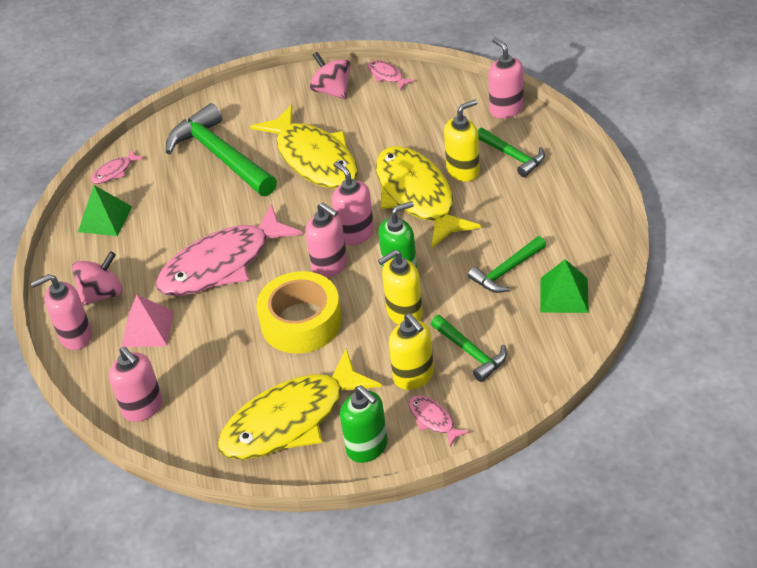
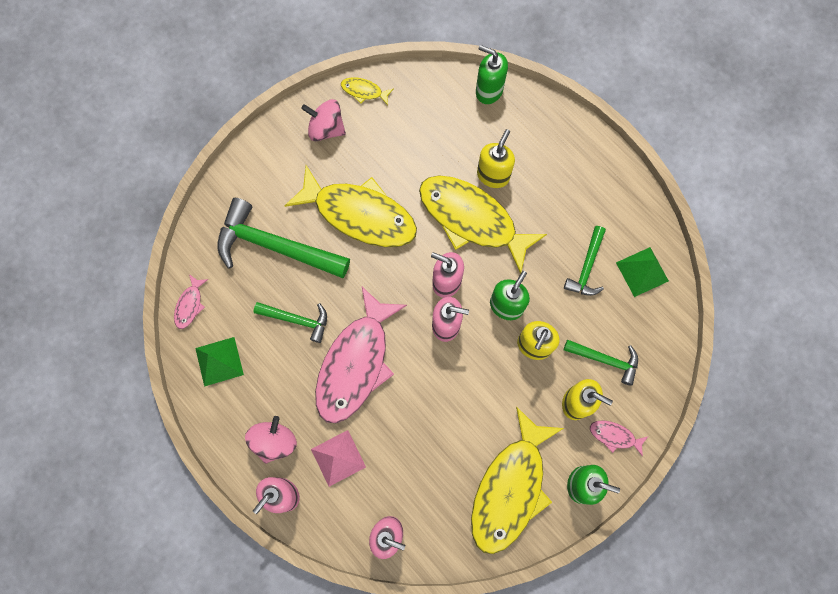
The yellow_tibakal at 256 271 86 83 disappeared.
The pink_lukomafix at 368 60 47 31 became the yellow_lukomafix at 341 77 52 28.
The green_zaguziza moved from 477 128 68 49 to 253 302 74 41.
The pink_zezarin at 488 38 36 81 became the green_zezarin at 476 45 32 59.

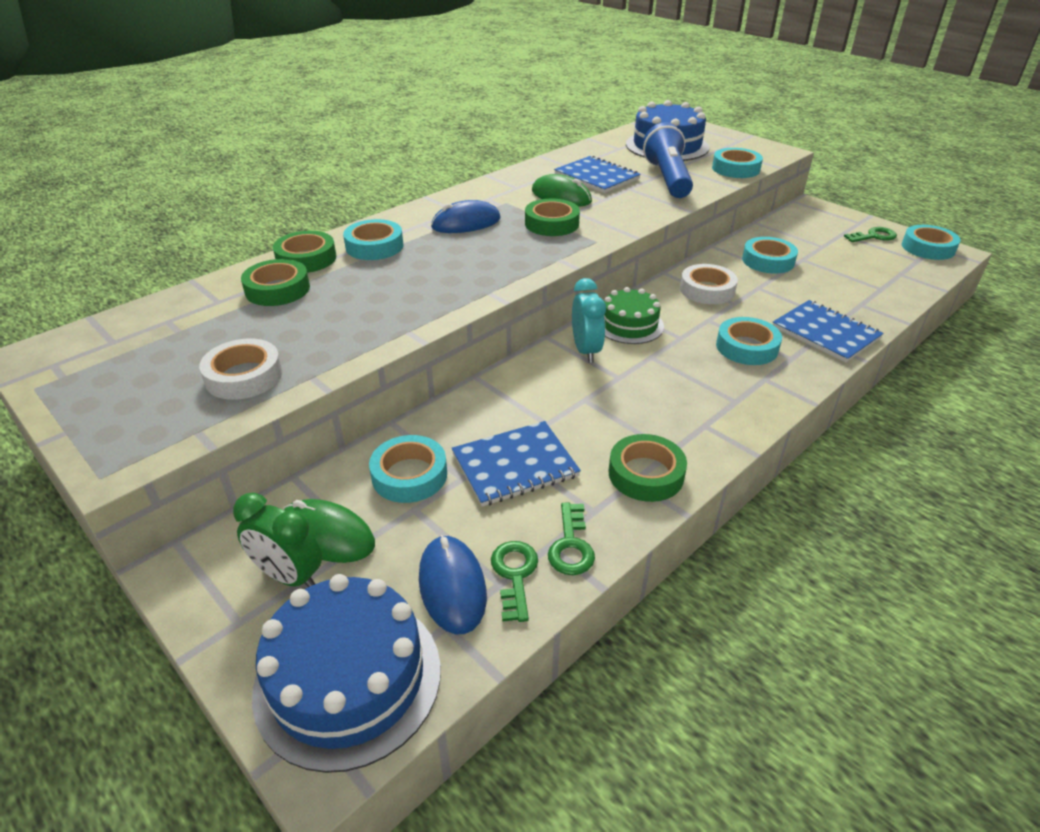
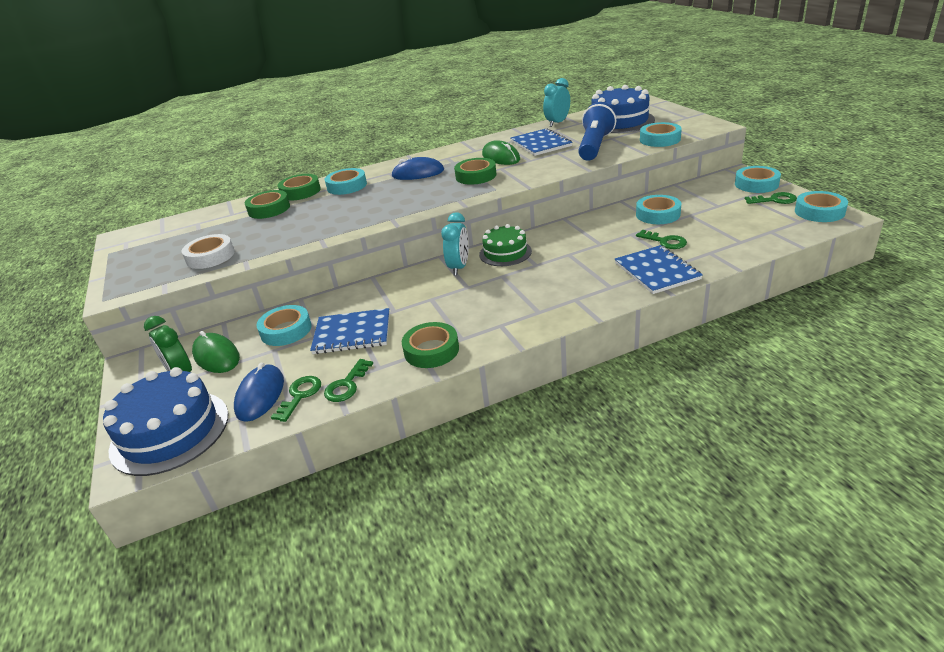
The white_tibakal at 680 264 58 40 disappeared.
The turquoise_tibakal moved from 716 317 66 48 to 735 166 46 27.
The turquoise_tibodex at 543 78 27 49 appeared.
The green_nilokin at 636 230 51 19 appeared.

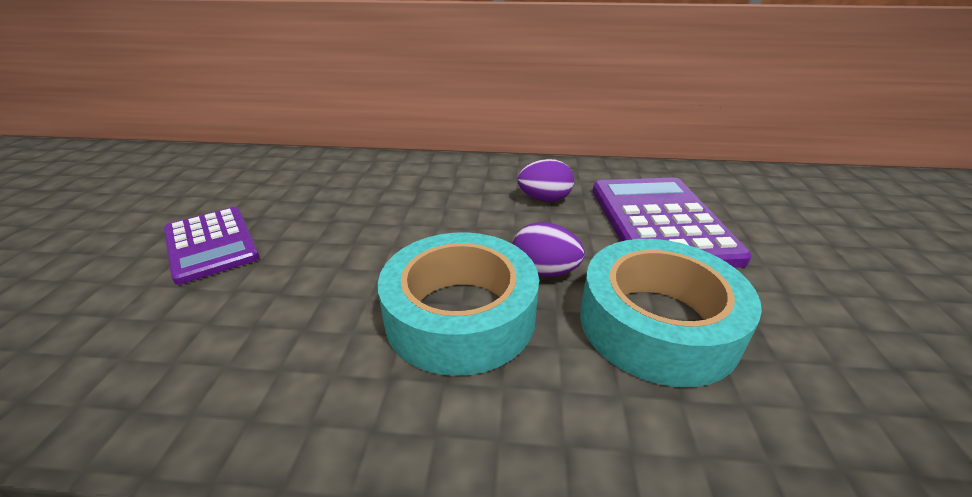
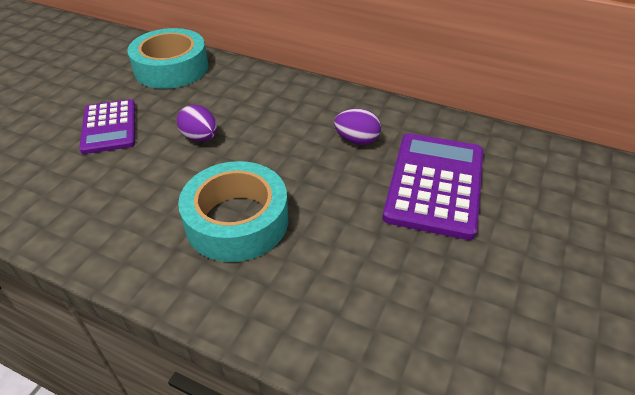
The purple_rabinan moved from 512 222 73 55 to 177 105 40 37.
The turquoise_tibakal moved from 580 239 182 148 to 127 28 82 61.

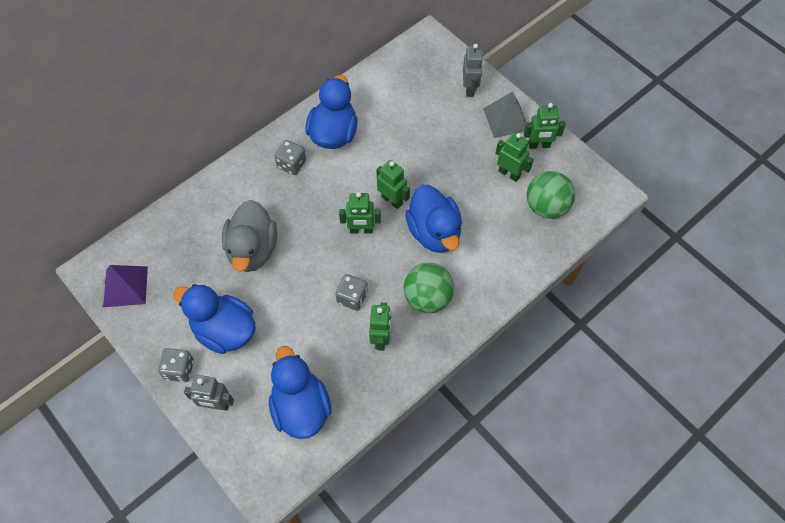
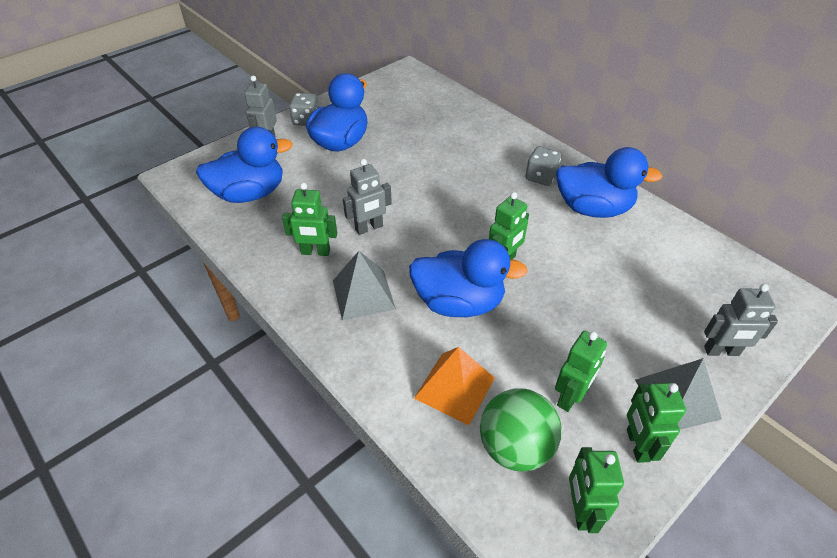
The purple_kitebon at 103 265 45 42 disappeared.
The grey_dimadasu at 222 200 55 72 disappeared.
The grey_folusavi at 335 274 33 37 was replaced by the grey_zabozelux at 343 159 49 76.
The green_zabozelux moved from 339 192 42 42 to 569 447 55 86.
The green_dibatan at 404 263 50 50 was replaced by the grey_kitebon at 333 251 63 70.
The blue_dimadasu at 405 184 57 69 turned 150 degrees counterclockwise.
The orange_kitebon at 414 347 81 78 appeared.

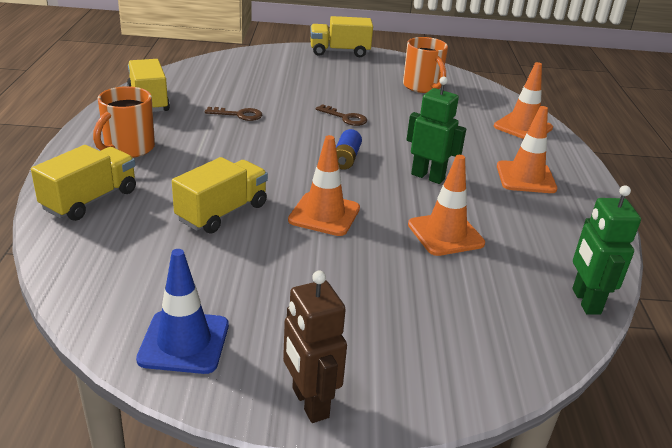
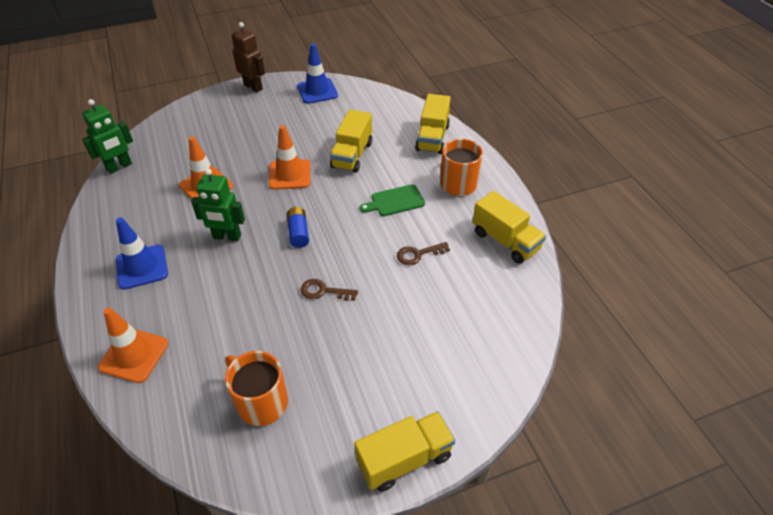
The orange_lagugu at 497 106 60 87 became the blue_lagugu at 116 217 52 73.
The green_zabozelux at 572 185 69 130 turned 75 degrees clockwise.
The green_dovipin at 359 184 66 32 appeared.

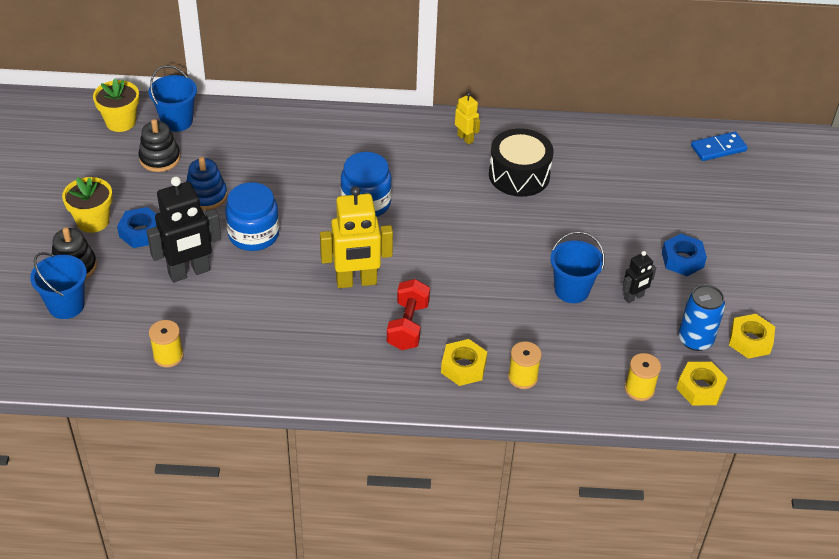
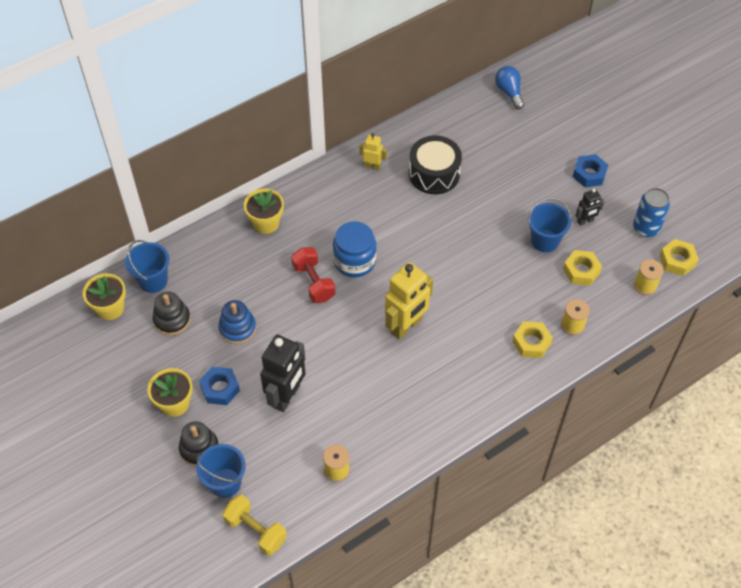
The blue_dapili at 225 182 54 69 disappeared.
The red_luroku moved from 387 279 43 71 to 291 247 45 56.
The black_zabozelux at 622 251 34 52 turned 45 degrees clockwise.
The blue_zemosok at 691 132 57 29 disappeared.
The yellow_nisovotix moved from 729 314 46 45 to 563 250 39 36.
The yellow_luroku at 222 494 65 62 appeared.
The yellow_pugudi at 244 189 40 45 appeared.
The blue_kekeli at 495 66 29 43 appeared.

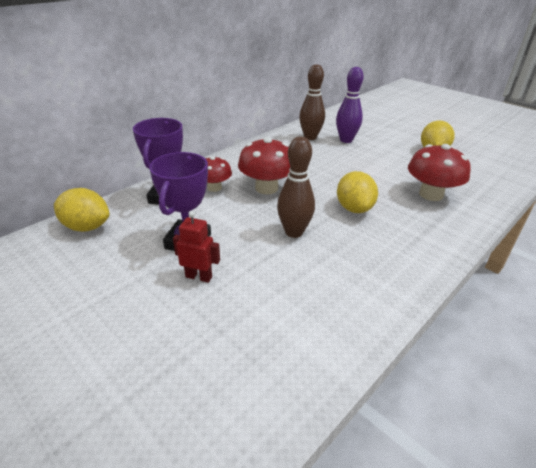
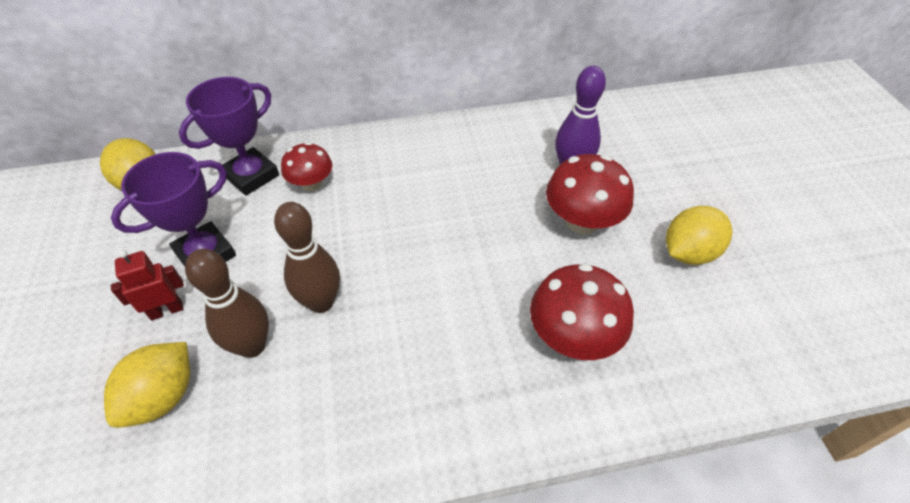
The red_zabozelux at 173 211 47 72 turned 75 degrees counterclockwise.
The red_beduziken moved from 238 137 52 57 to 546 154 88 80.
The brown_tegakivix moved from 299 64 26 76 to 185 249 84 109.
The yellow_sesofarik moved from 337 171 41 42 to 104 342 86 86.

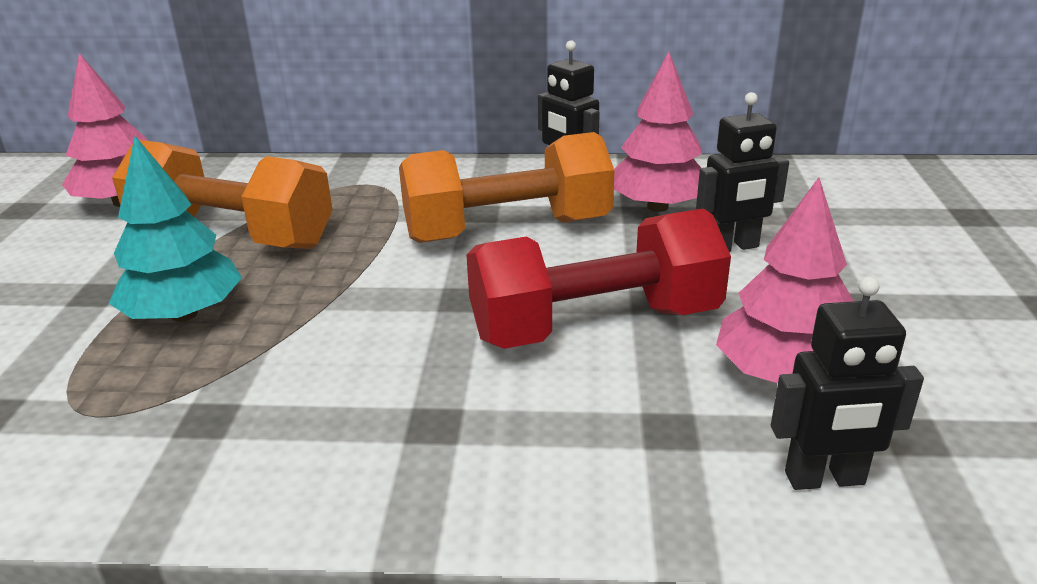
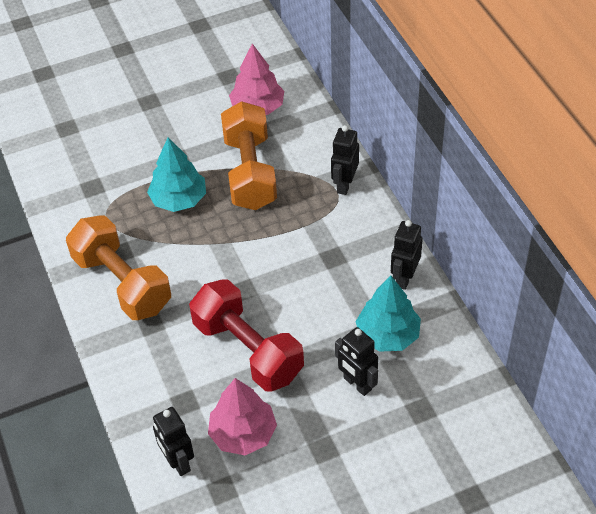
The orange_luroku moved from 399 132 216 111 to 66 215 105 105.
The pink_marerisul at 614 51 88 161 became the turquoise_marerisul at 355 276 66 76.
The black_zabozelux at 331 125 28 70 appeared.

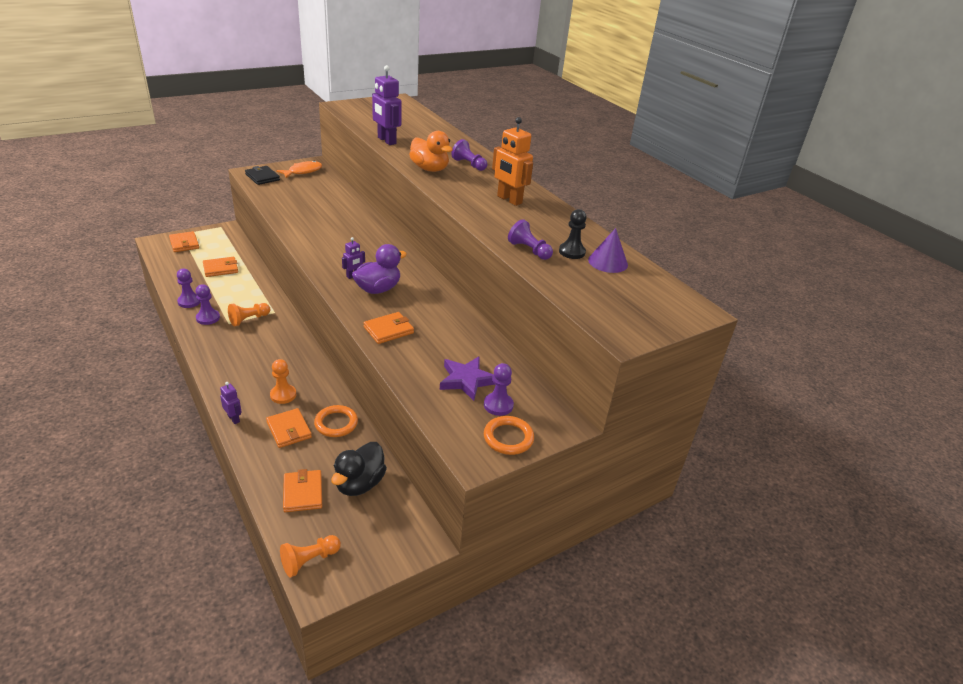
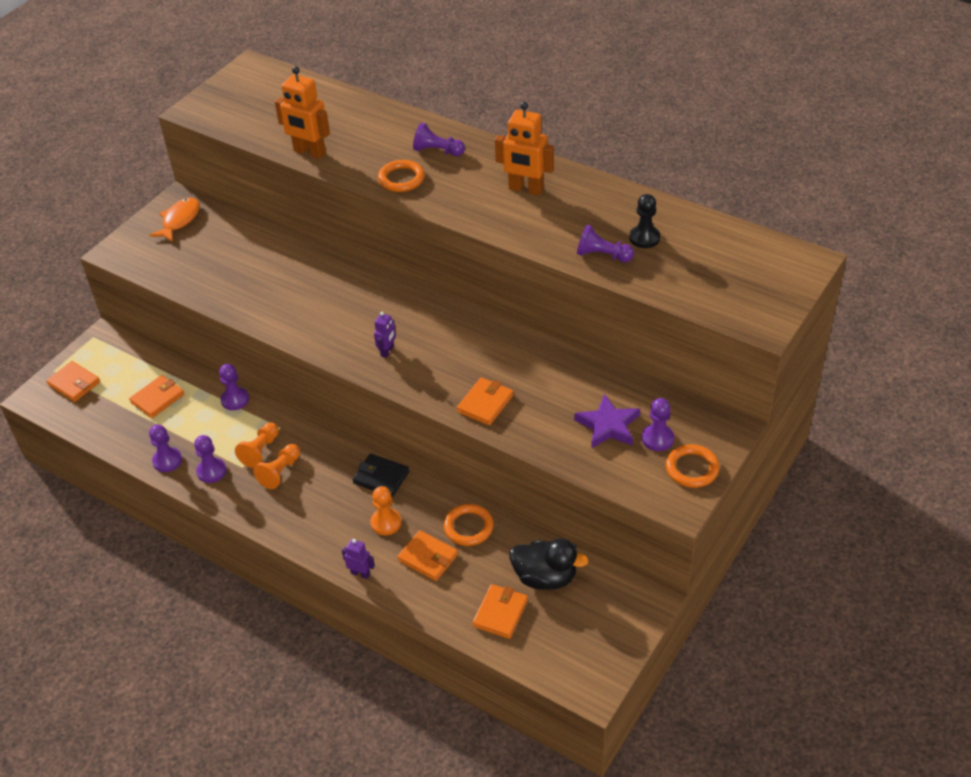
The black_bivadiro moved from 245 166 35 19 to 353 454 56 43.
The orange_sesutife moved from 280 535 61 42 to 253 444 47 45.
The orange_bivadiro at 283 469 39 43 turned 60 degrees clockwise.
The black_dimadasu at 331 442 56 54 turned 75 degrees counterclockwise.
The purple_dimadasu at 352 244 55 50 disappeared.
The purple_zabozelux at 372 65 30 80 became the orange_zabozelux at 275 66 55 93.
The orange_dimadasu at 409 131 44 41 was replaced by the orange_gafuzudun at 378 160 47 32.
The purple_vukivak at 588 228 40 45 disappeared.
The purple_sesutife at 219 364 30 46 appeared.

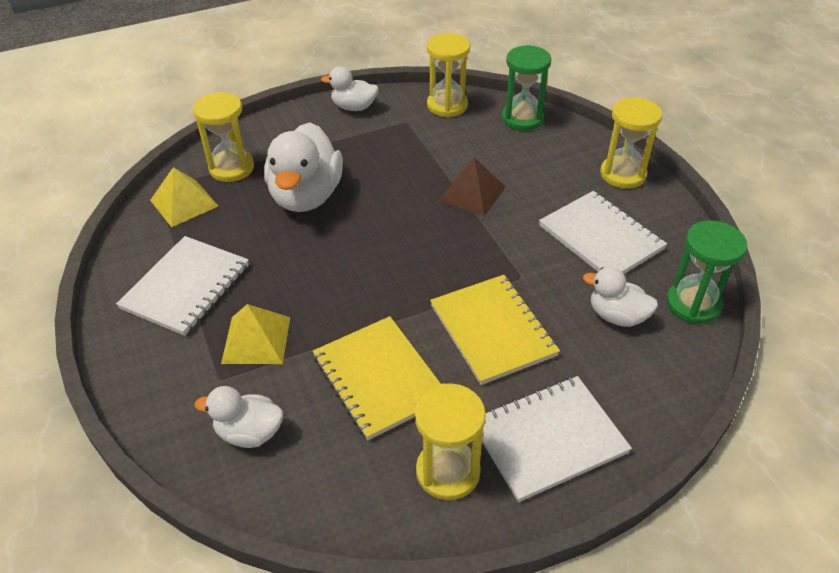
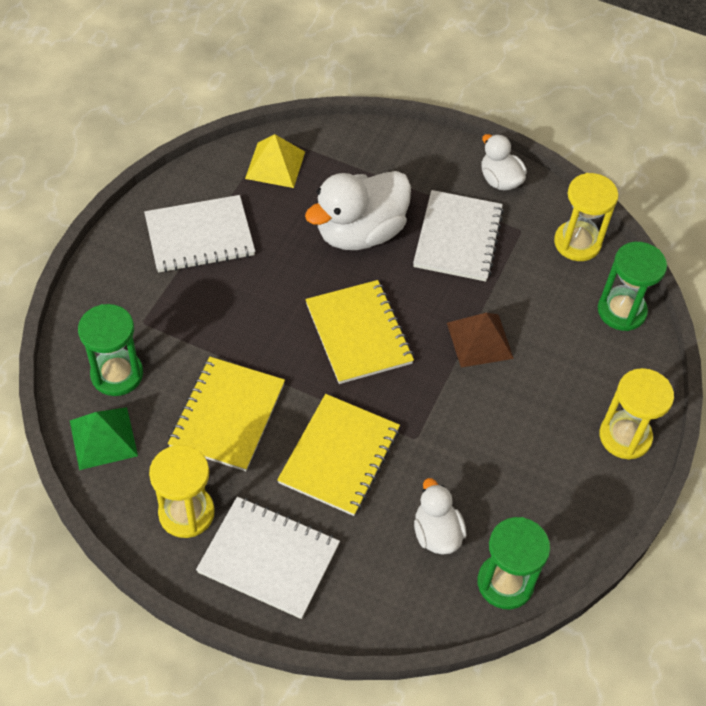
The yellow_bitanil at 193 92 61 90 disappeared.
The white_dimadasu at 194 386 89 62 was replaced by the green_bitanil at 78 304 65 92.
The yellow_kitebon at 221 304 69 60 disappeared.
The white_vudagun moved from 539 191 128 83 to 413 190 91 92.
The green_kitebon at 70 407 68 63 appeared.
The yellow_vudagun at 305 280 109 104 appeared.

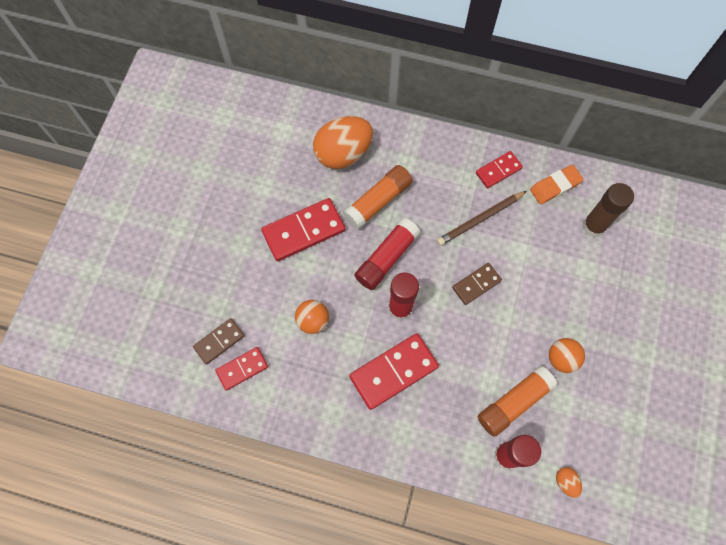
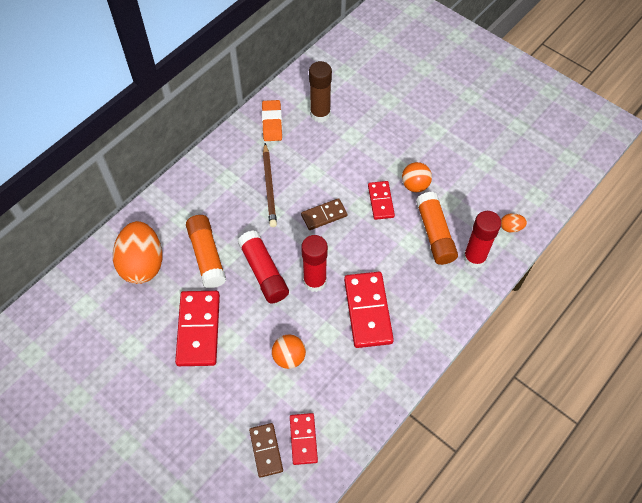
The brown_zemosok at 452 263 50 42 turned 75 degrees clockwise.
The red_zemosok moved from 476 151 47 37 to 368 181 27 39.

